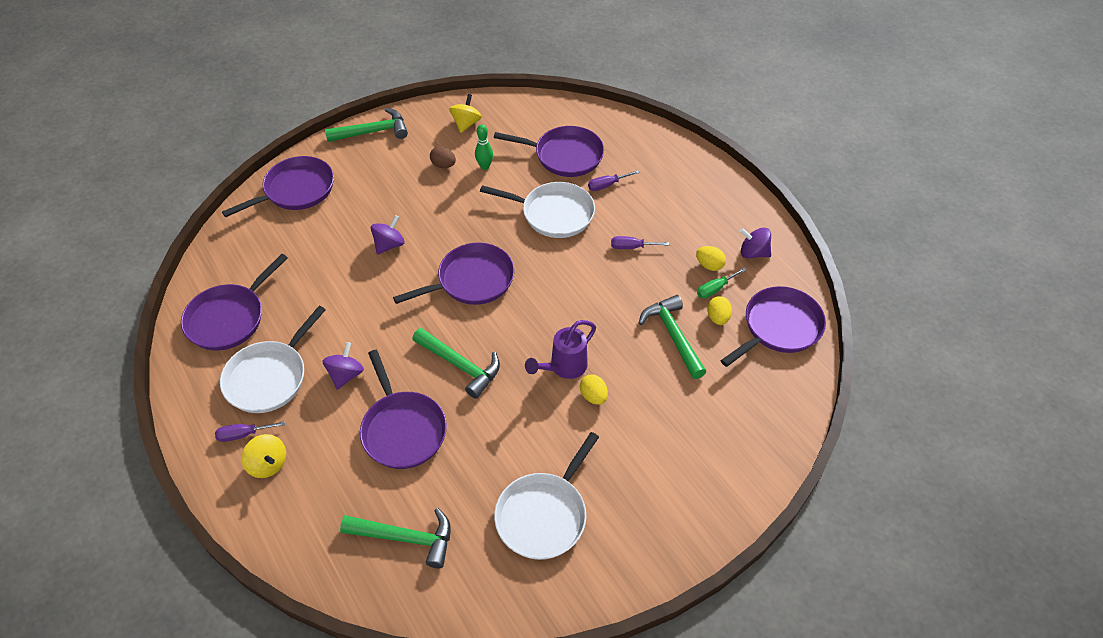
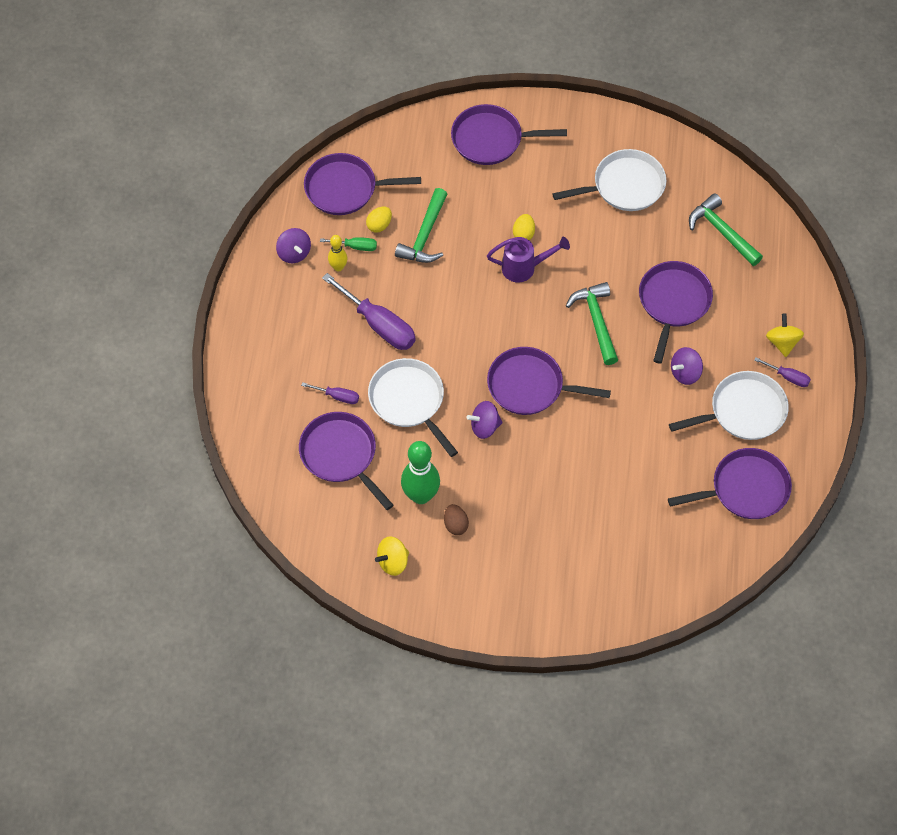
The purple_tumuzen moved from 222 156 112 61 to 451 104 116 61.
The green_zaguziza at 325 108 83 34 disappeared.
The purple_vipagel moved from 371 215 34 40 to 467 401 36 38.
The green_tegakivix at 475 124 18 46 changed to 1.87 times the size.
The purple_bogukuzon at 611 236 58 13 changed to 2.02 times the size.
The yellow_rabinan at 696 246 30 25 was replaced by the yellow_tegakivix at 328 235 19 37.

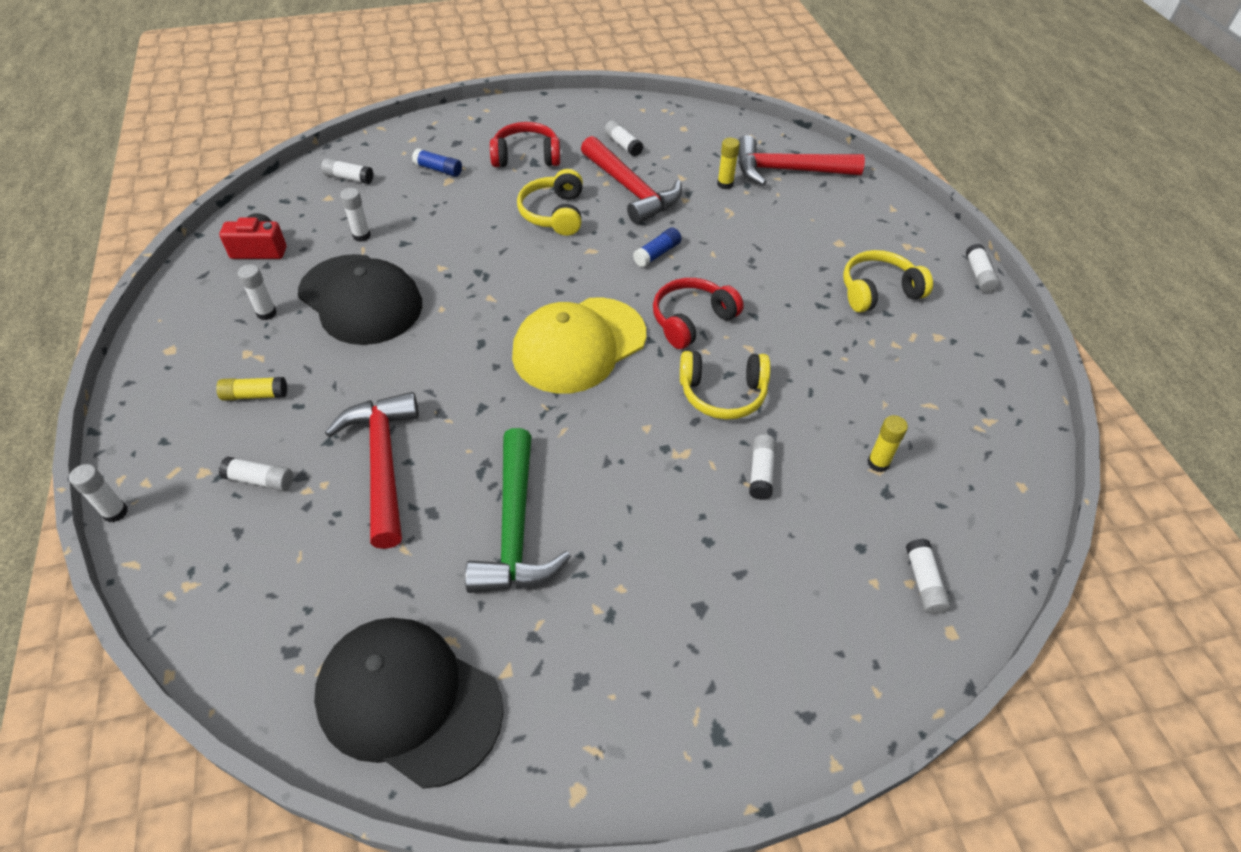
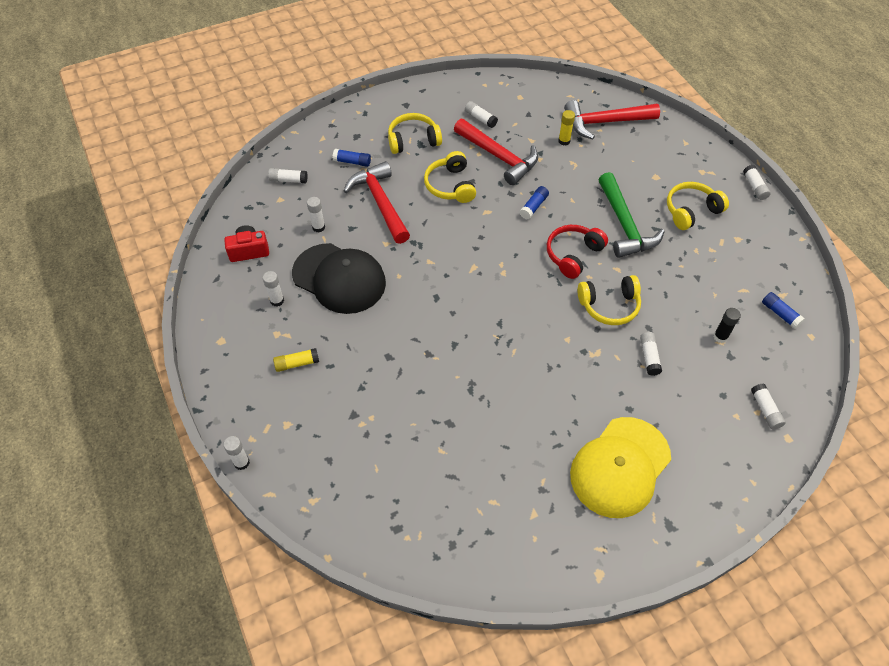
The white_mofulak at 219 456 74 35 disappeared.
The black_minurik at 314 618 189 171 disappeared.
The red_zaguziza moved from 325 392 94 157 to 344 161 66 83.
The green_zaguziza moved from 465 428 106 165 to 598 172 67 86.
The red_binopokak at 490 122 70 45 became the yellow_binopokak at 388 113 54 41.
The yellow_minurik moved from 512 297 134 97 to 570 417 101 101.
The yellow_mofulak at 868 415 40 57 became the black_mofulak at 714 308 27 35.
The blue_mofulak at 762 292 43 37 appeared.

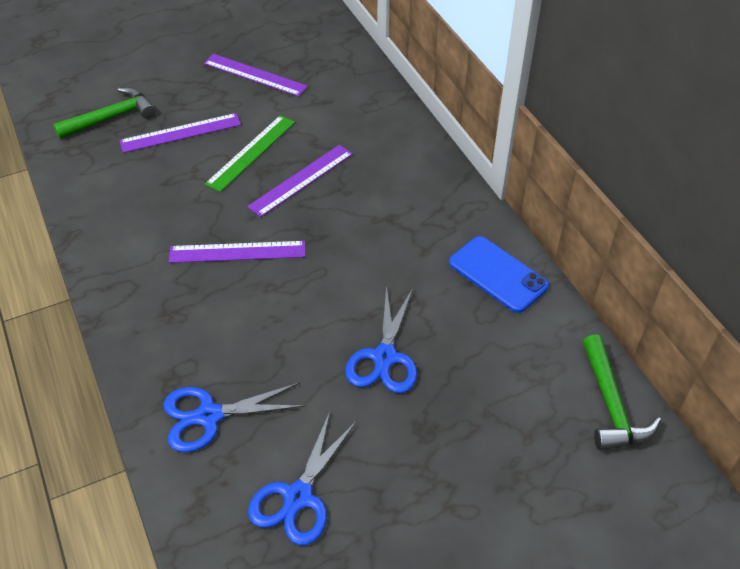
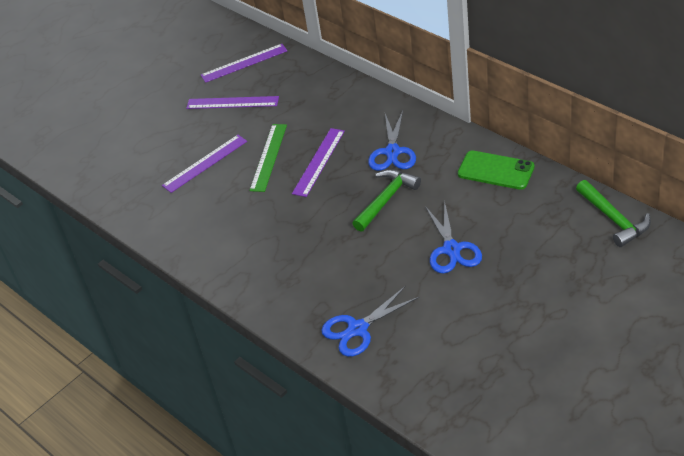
The green_zaguziza moved from 53 87 103 52 to 352 169 69 63.
The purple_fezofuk moved from 169 241 136 22 to 201 44 87 39.
The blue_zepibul moved from 248 412 109 133 to 368 111 48 60.
The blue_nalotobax at 449 236 100 77 became the green_nalotobax at 458 151 77 39.

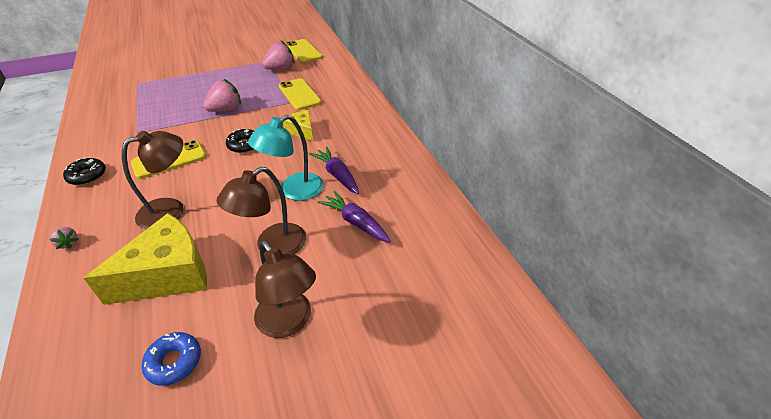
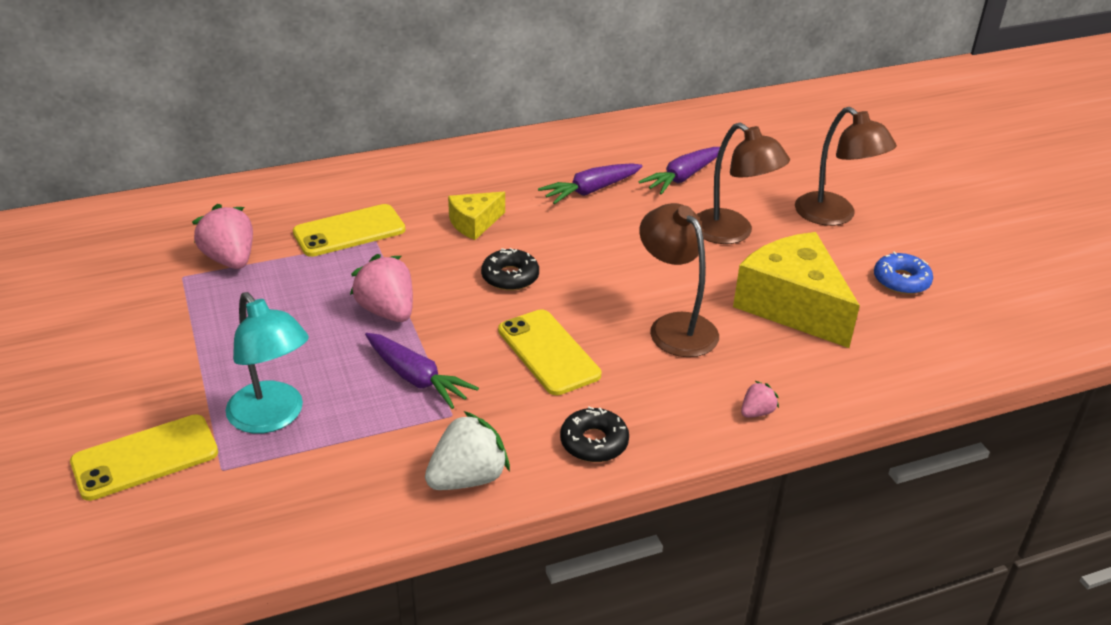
The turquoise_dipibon moved from 248 115 76 86 to 226 292 83 142.
The brown_dipibon at 254 240 62 98 turned 90 degrees clockwise.
The yellow_nalotobax moved from 285 39 38 24 to 70 414 148 87.
The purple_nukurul at 365 333 114 76 appeared.
The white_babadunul at 425 411 85 79 appeared.

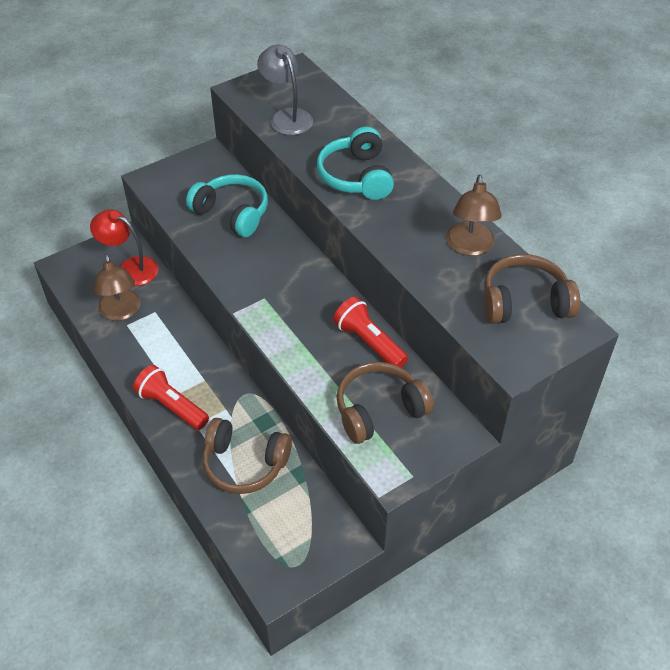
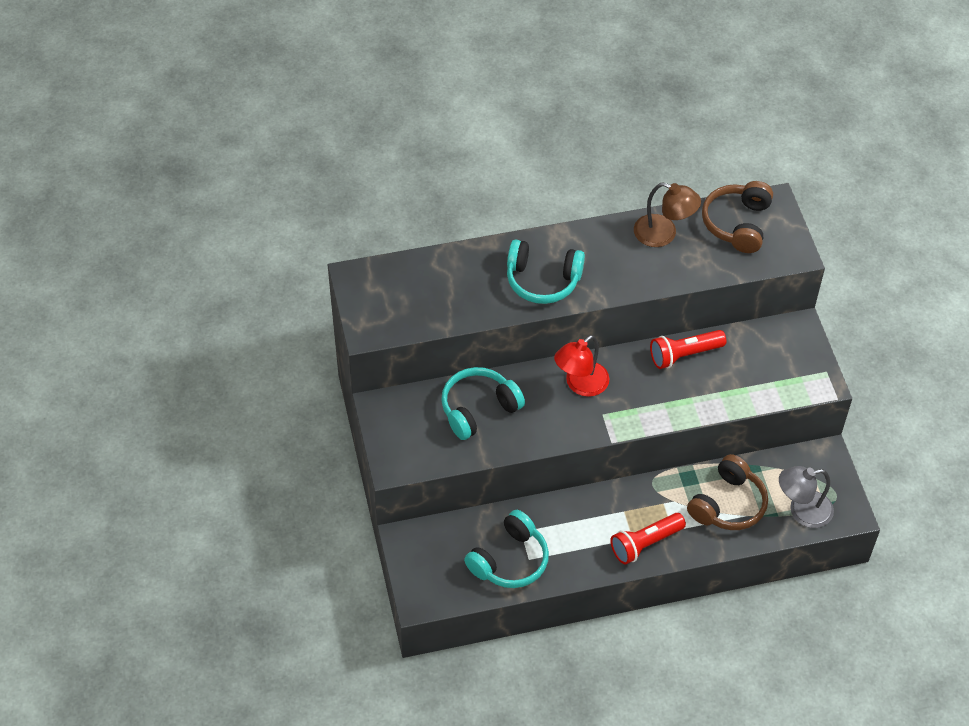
The red_dipibon moved from 90 210 68 76 to 554 335 55 62.
The brown_dipibon at 93 254 48 67 was replaced by the turquoise_binopokak at 464 510 85 78.
The grey_dipibon moved from 257 45 56 90 to 779 466 55 62.
The brown_binopokak at 337 362 97 82 disappeared.

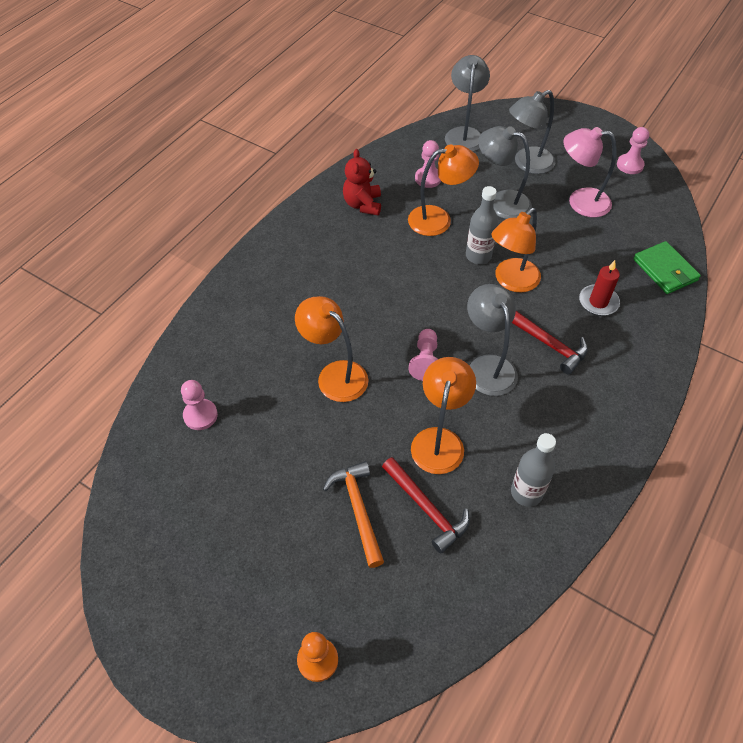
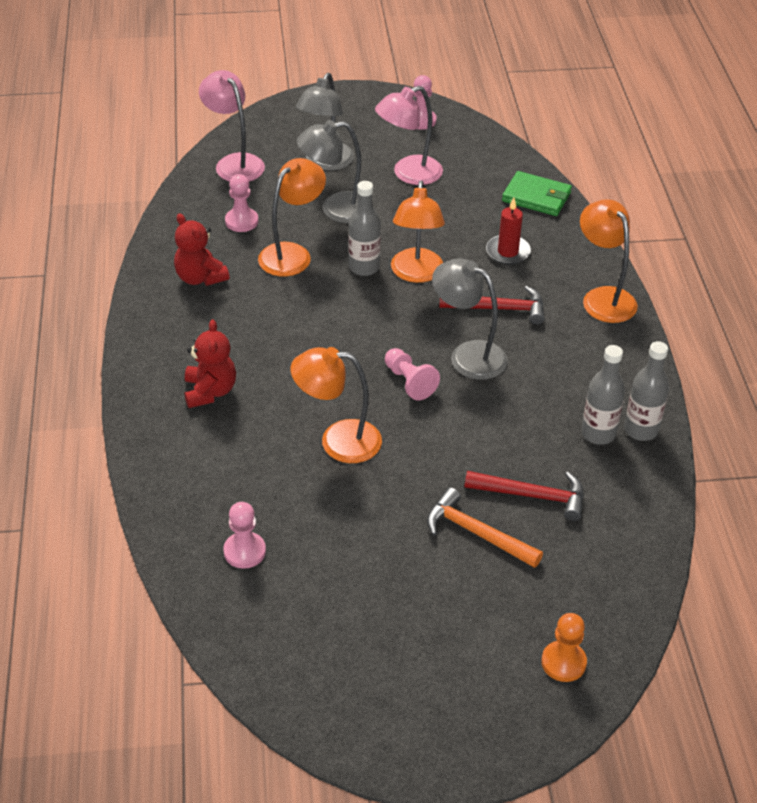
The orange_dipibon moved from 411 357 65 117 to 580 199 58 124.
The grey_dipibon at 445 55 45 97 became the pink_dipibon at 199 70 66 112.
The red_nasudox at 185 320 51 88 appeared.
The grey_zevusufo at 624 341 45 100 appeared.

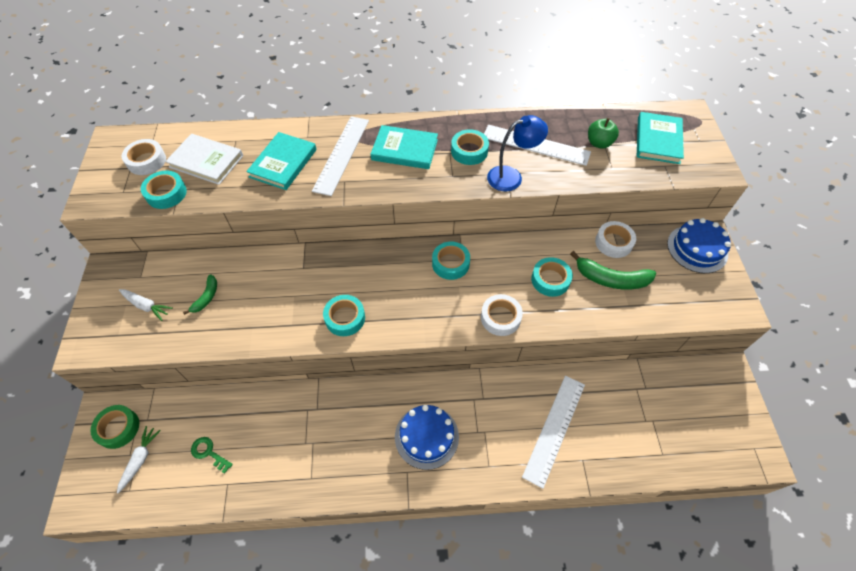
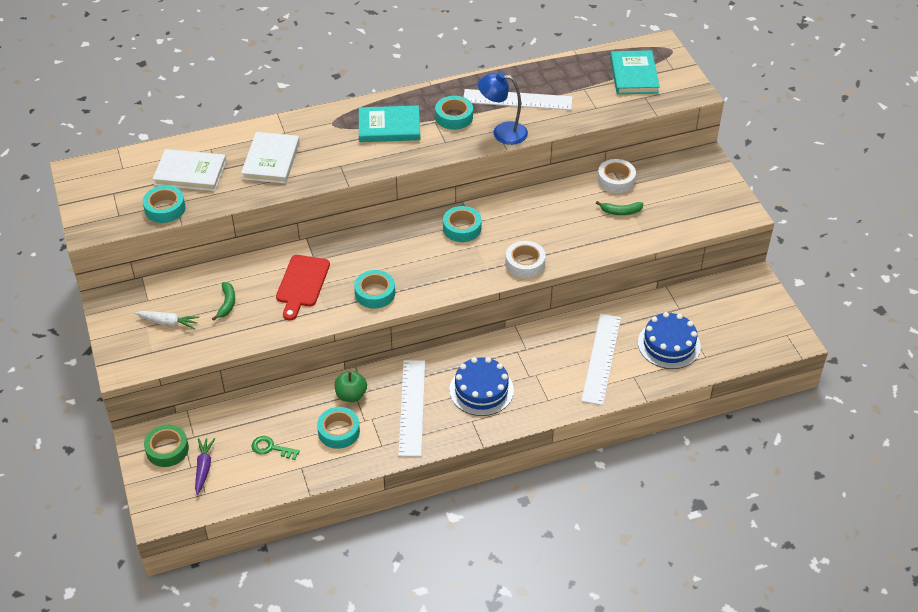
The white_nukurul at 117 426 44 67 became the purple_nukurul at 195 438 20 57.
The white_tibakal at 122 139 44 36 disappeared.
The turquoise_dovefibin at 246 132 70 58 became the white_dovefibin at 241 132 59 52.
The white_fezofuk moved from 312 116 57 80 to 398 360 27 97.
The blue_dipibon at 487 115 61 76 turned 135 degrees counterclockwise.
The turquoise_tibakal moved from 531 257 42 40 to 317 407 43 42.
The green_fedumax at 570 251 86 39 changed to 0.56 times the size.
The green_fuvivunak moved from 588 118 31 31 to 335 371 32 31.
The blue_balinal moved from 667 218 64 55 to 638 312 63 57.
The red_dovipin at 276 255 54 65 appeared.

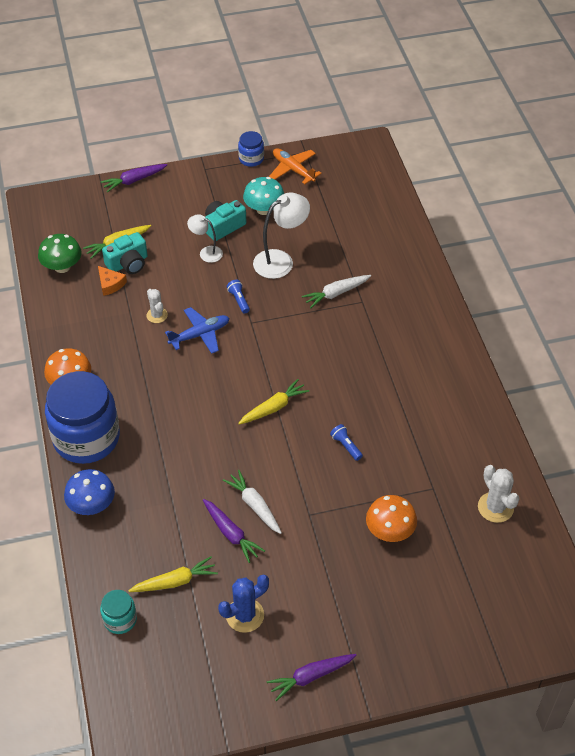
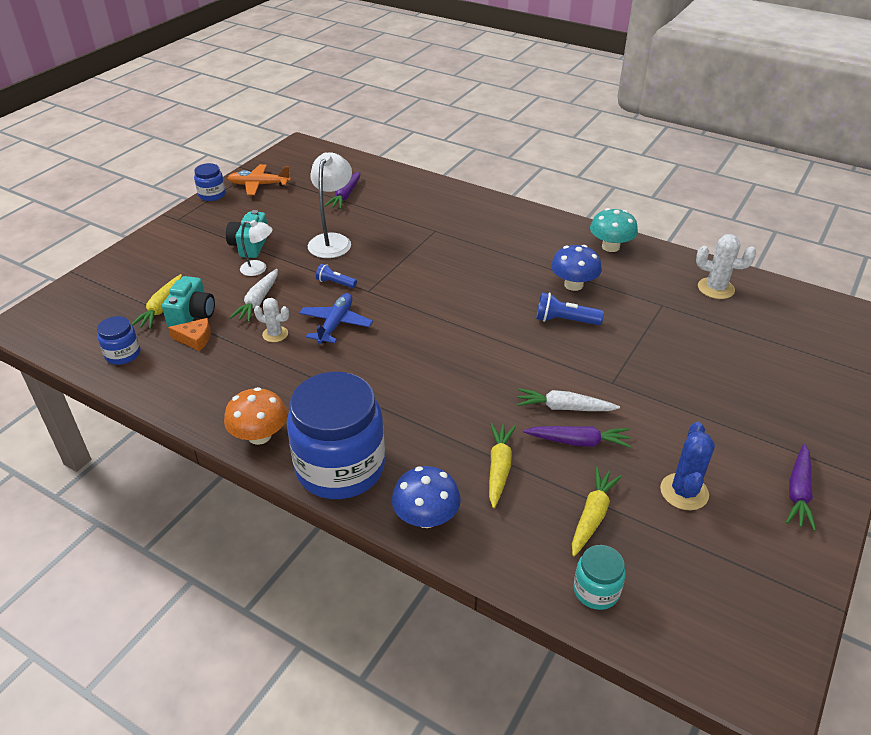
The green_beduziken at 38 234 44 39 was replaced by the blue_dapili at 97 316 43 49.
The purple_nukurul moved from 101 164 66 28 to 324 171 36 38.
The white_dipibon at 187 214 36 49 turned 150 degrees counterclockwise.
The yellow_nukurul moved from 238 379 71 46 to 489 423 27 85.
The turquoise_beduziken moved from 243 177 41 38 to 590 208 48 44.
The white_nukurul moved from 302 275 69 33 to 229 269 49 53.
The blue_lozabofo at 330 424 33 37 changed to 1.52 times the size.
The orange_beduziken at 366 495 51 47 disappeared.
The blue_beduziken at 551 245 51 46 appeared.

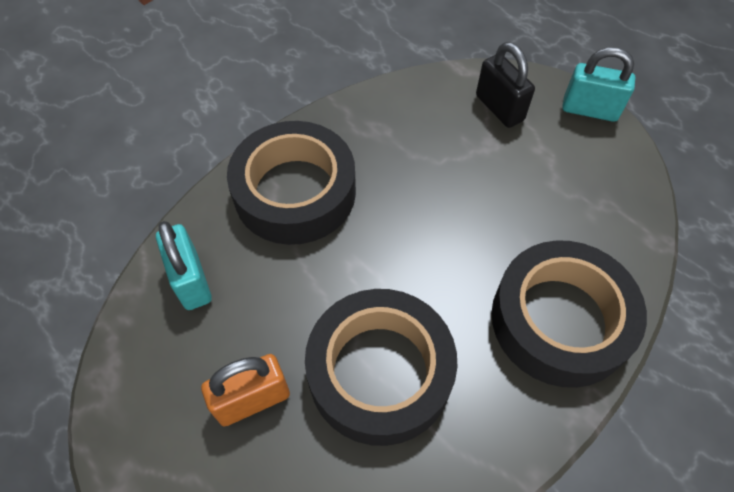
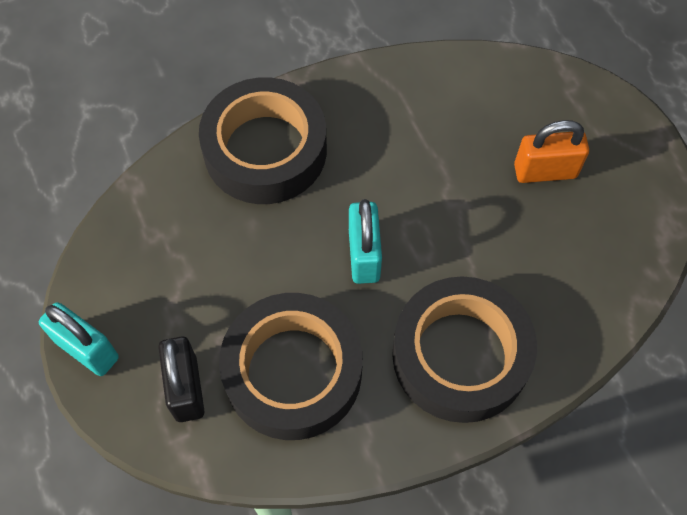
The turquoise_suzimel moved from 156 221 56 89 to 349 199 33 85.
The black_tibakal moved from 305 289 152 157 to 219 293 144 147.

